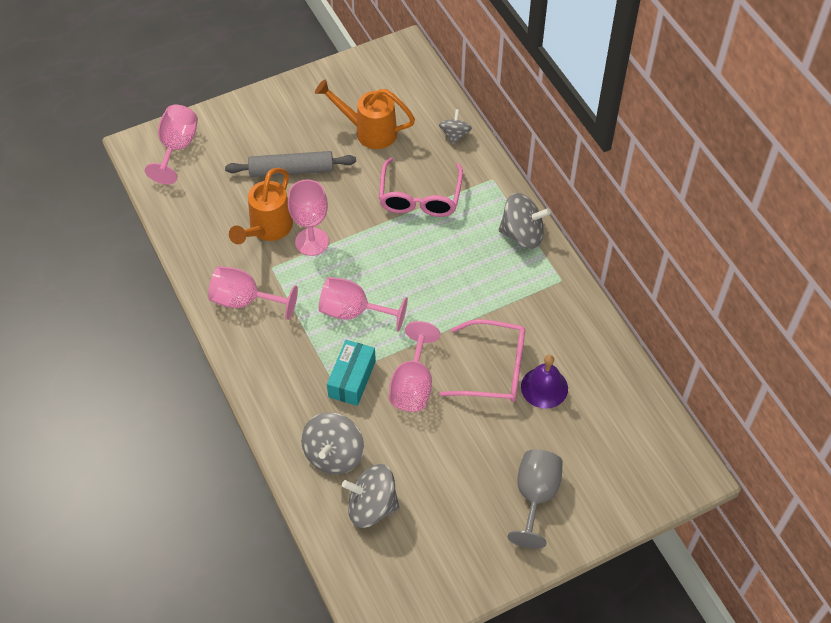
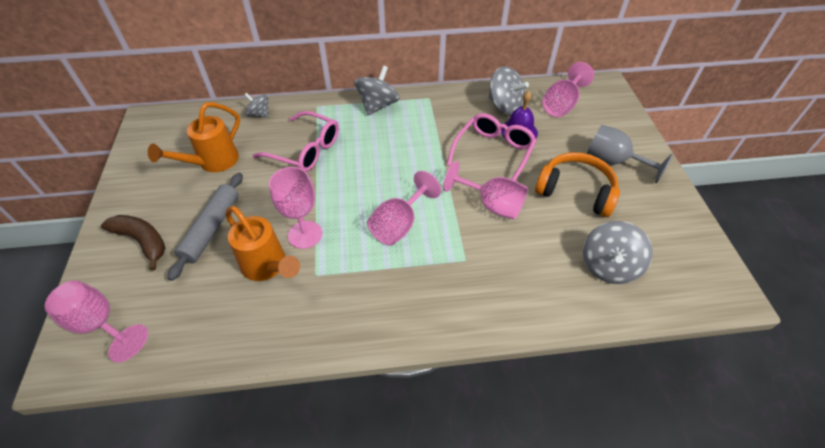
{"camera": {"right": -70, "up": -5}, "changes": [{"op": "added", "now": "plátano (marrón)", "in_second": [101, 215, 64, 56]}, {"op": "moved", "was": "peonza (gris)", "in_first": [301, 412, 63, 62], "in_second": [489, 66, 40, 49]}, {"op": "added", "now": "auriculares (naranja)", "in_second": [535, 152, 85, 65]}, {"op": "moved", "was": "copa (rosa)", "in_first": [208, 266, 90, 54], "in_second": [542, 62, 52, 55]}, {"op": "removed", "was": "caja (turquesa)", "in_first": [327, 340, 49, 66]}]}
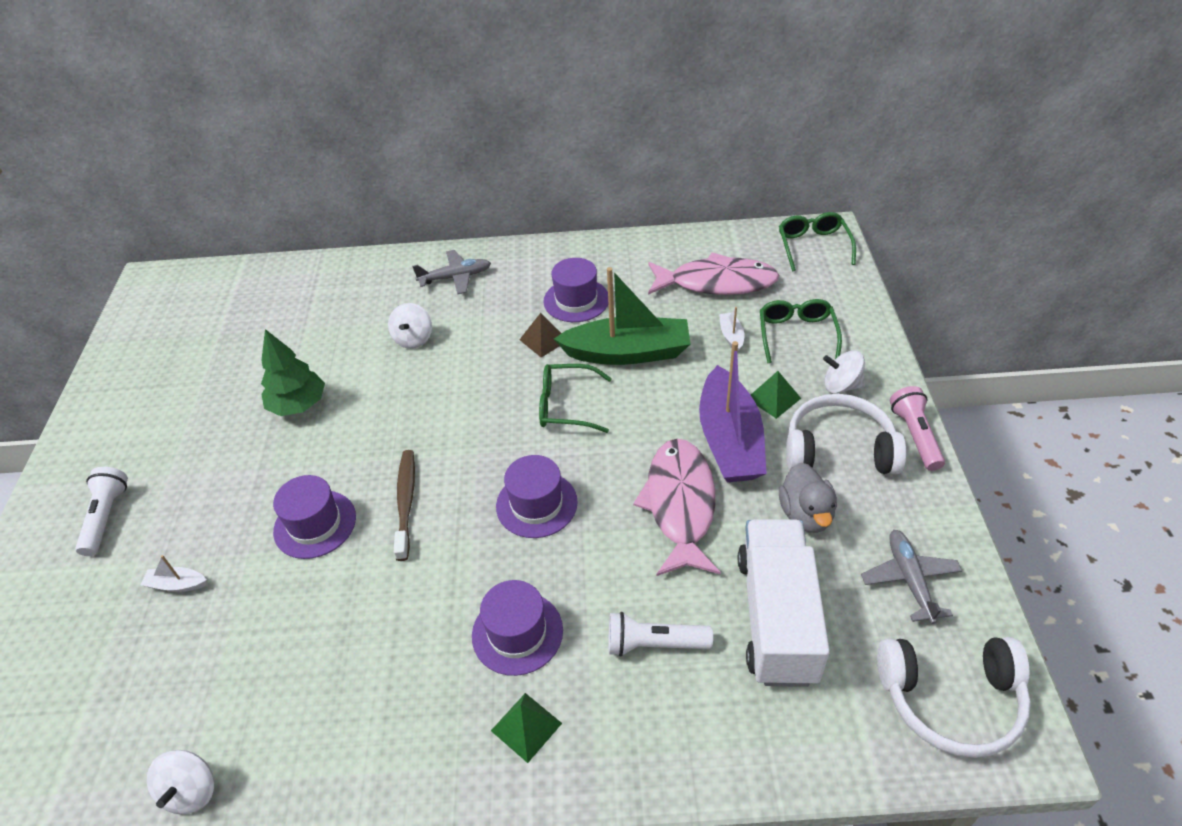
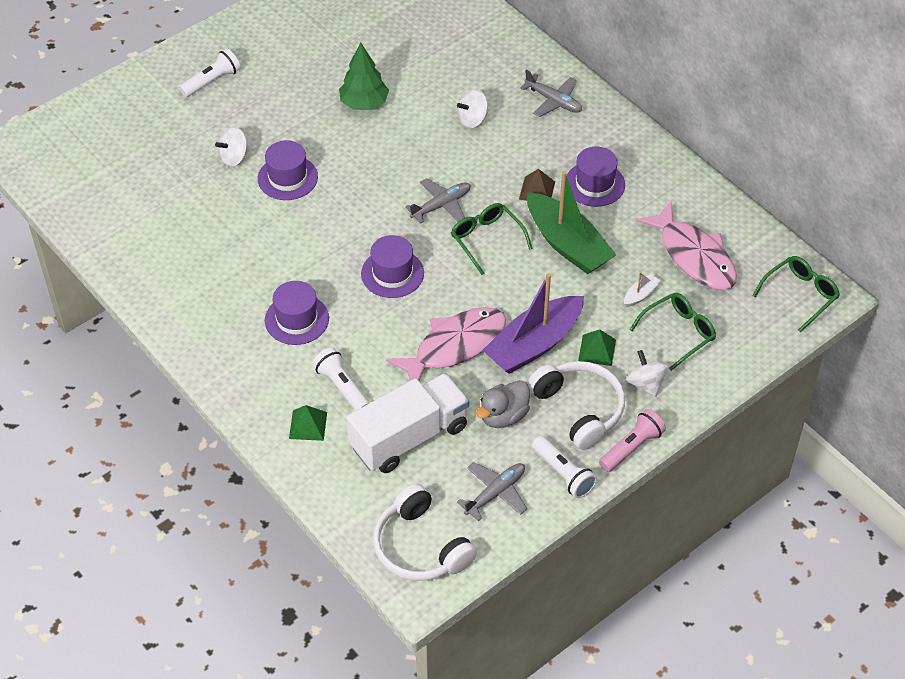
{"camera": {"right": 50, "up": 5}, "changes": [{"op": "moved", "was": "peonza (blanco)", "in_first": [147, 750, 67, 65], "in_second": [215, 127, 35, 40]}, {"op": "moved", "was": "pirámide (verde)", "in_first": [491, 693, 71, 70], "in_second": [289, 405, 38, 36]}, {"op": "added", "now": "avión (gris)", "in_second": [405, 178, 65, 46]}, {"op": "added", "now": "lámpara de mano (blanco)", "in_second": [532, 436, 65, 62]}, {"op": "removed", "was": "barco (blanco)", "in_first": [140, 555, 67, 37]}, {"op": "removed", "was": "cepillo de dientes (marrón)", "in_first": [394, 450, 21, 111]}]}
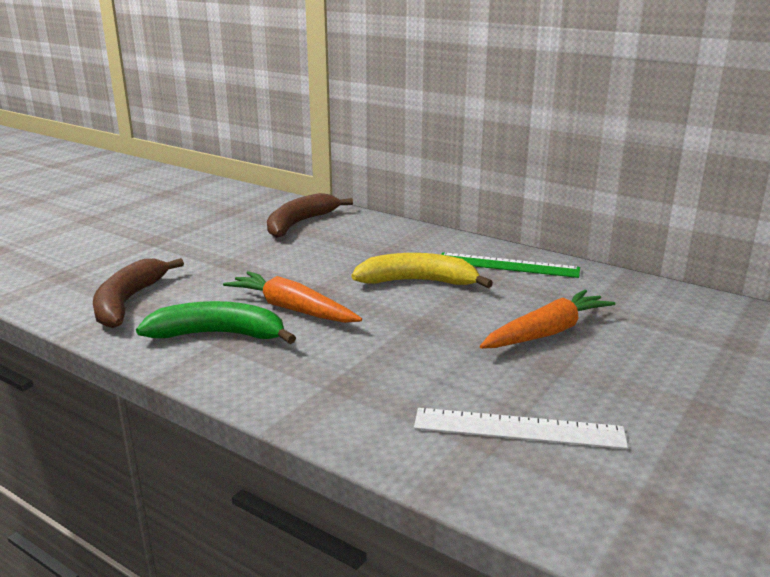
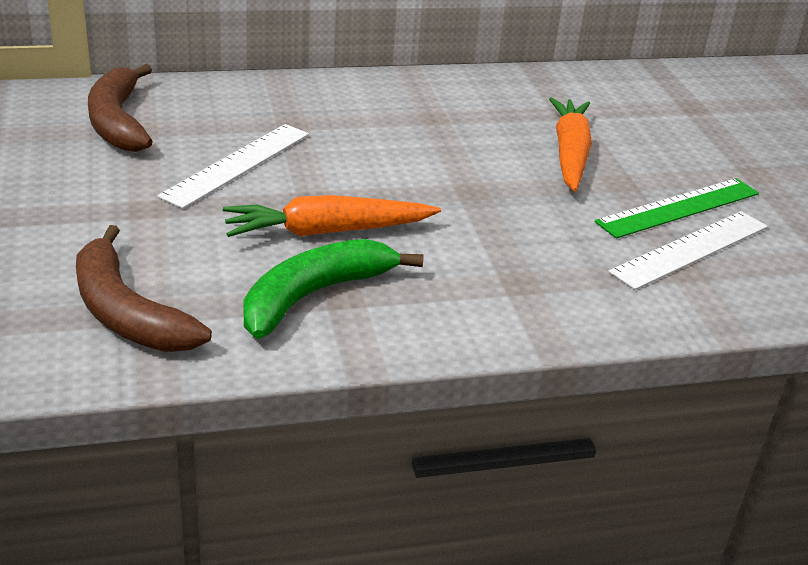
{"camera": {"right": -50, "up": 10}, "changes": [{"op": "added", "now": "regla (blanco)", "in_second": [157, 124, 152, 85]}, {"op": "moved", "was": "regla (verde)", "in_first": [441, 252, 139, 26], "in_second": [595, 178, 164, 60]}, {"op": "removed", "was": "plátano (amarillo)", "in_first": [352, 253, 141, 35]}]}
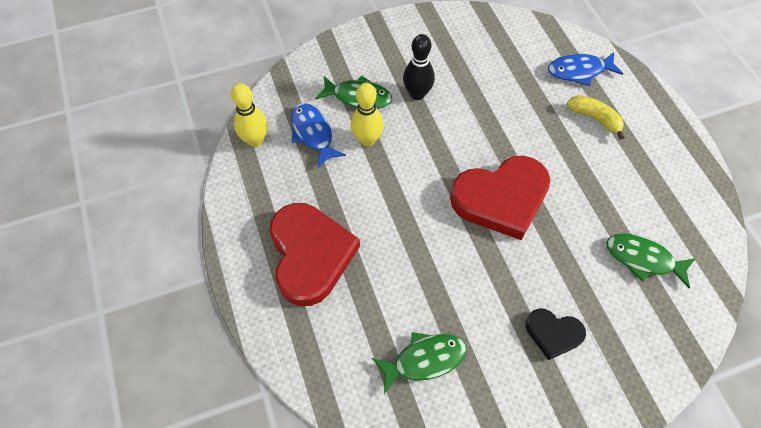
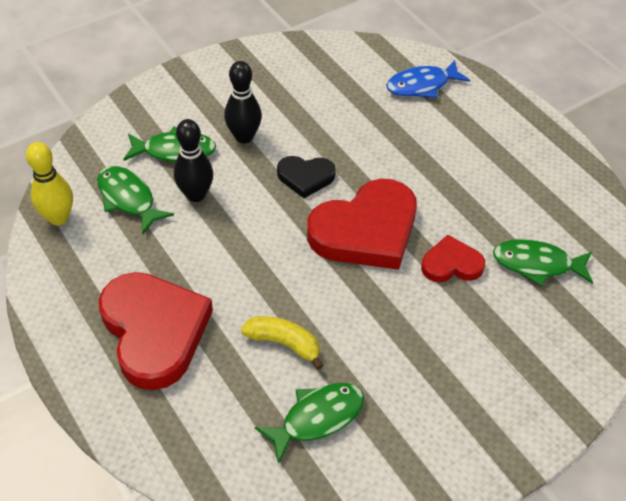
{"camera": {"right": -15, "up": -10}, "changes": [{"op": "recoloured", "was": "pez (azul)", "now": "pez (verde)", "in_first": [291, 103, 55, 65], "in_second": [97, 166, 77, 68]}, {"op": "recoloured", "was": "bolo (amarillo)", "now": "bolo (negro)", "in_first": [351, 83, 33, 64], "in_second": [174, 119, 39, 83]}, {"op": "moved", "was": "plátano (amarillo)", "in_first": [567, 95, 58, 45], "in_second": [241, 316, 82, 54]}, {"op": "moved", "was": "corazón (negro)", "in_first": [526, 308, 60, 52], "in_second": [277, 156, 59, 42]}, {"op": "added", "now": "corazón (rojo)", "in_second": [421, 235, 64, 47]}]}
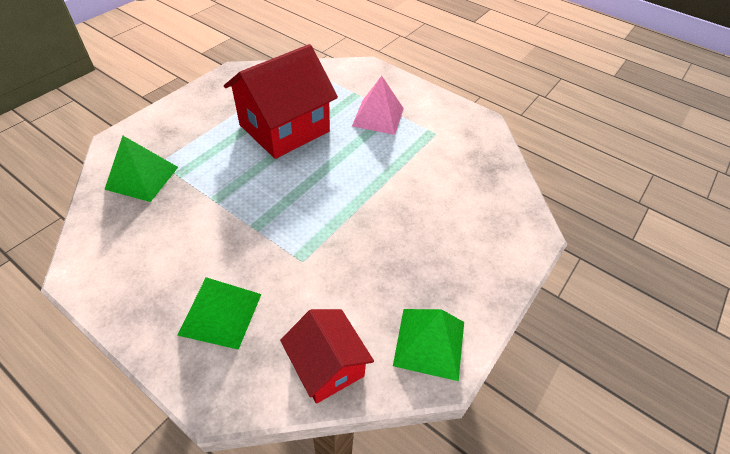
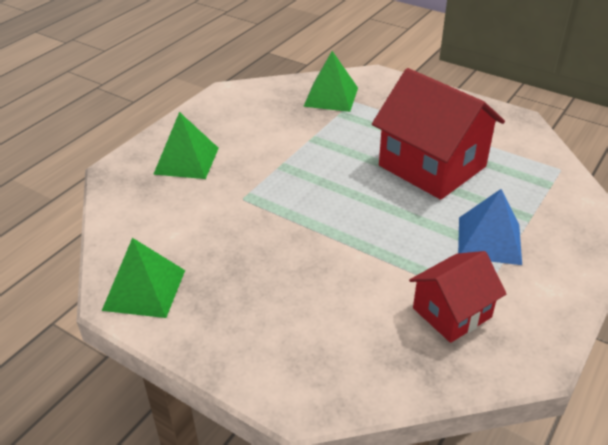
{"camera": {"right": 90, "up": -10}, "changes": [{"op": "moved", "was": "casa (rojo)", "in_first": [280, 309, 94, 95], "in_second": [409, 251, 97, 92]}, {"op": "recoloured", "was": "pirámide (rosa)", "now": "pirámide (azul)", "in_first": [352, 76, 52, 59], "in_second": [458, 189, 64, 76]}]}
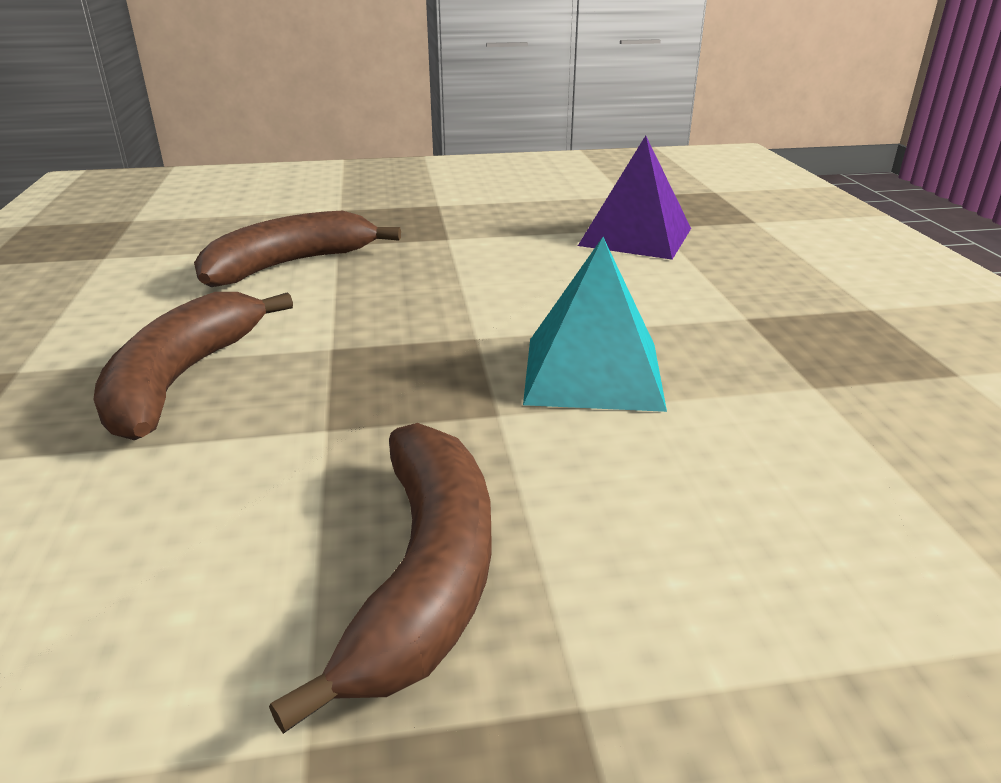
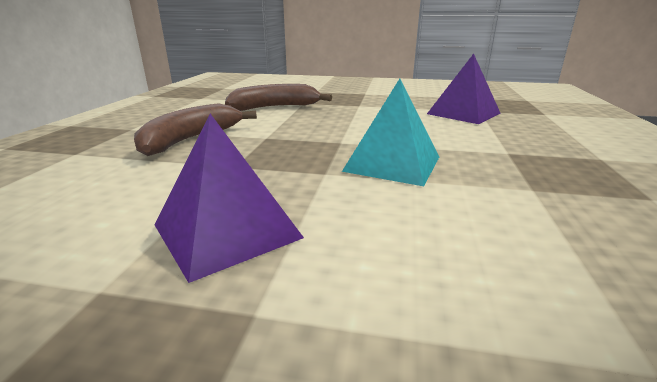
{"camera": {"right": 20, "up": -5}, "changes": [{"op": "replaced", "was": "plátano (marrón)", "now": "pirámide (morado)", "in_first": [269, 423, 223, 311], "in_second": [154, 114, 150, 169]}]}
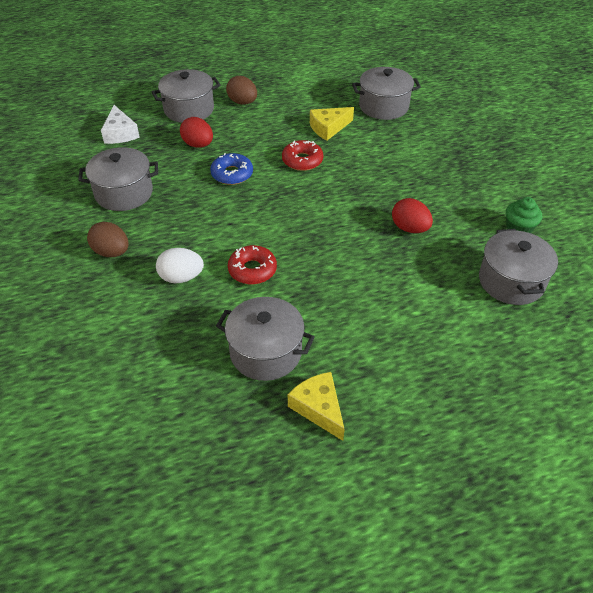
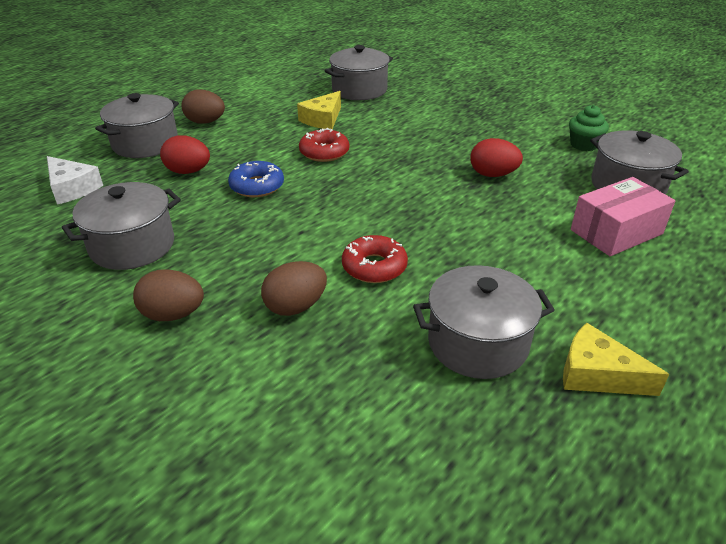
{"camera": {"right": -30, "up": -10}, "changes": [{"op": "recoloured", "was": "huevo (blanco)", "now": "huevo (marrón)", "in_first": [156, 248, 48, 35], "in_second": [261, 261, 66, 55]}, {"op": "added", "now": "caja (rosa)", "in_second": [571, 177, 104, 79]}]}
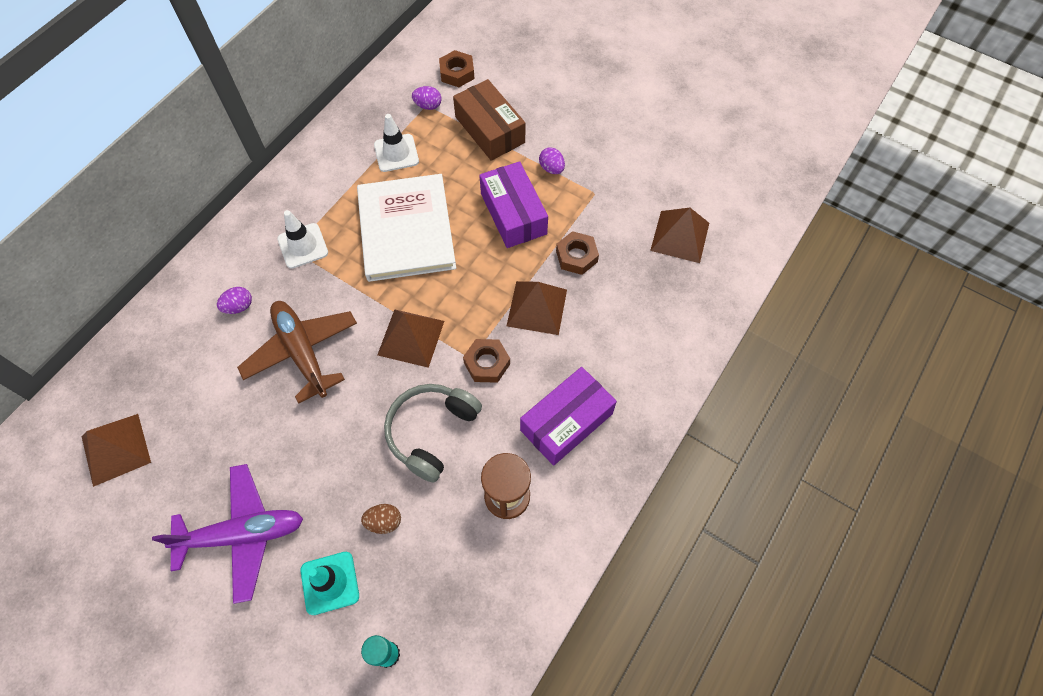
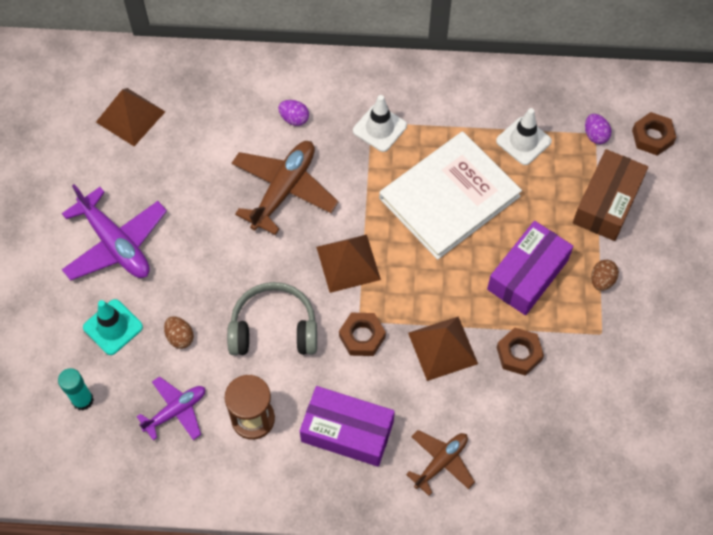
{"camera": {"right": 60, "up": 0}, "changes": [{"op": "added", "now": "avión (morado)", "in_second": [137, 376, 68, 64]}, {"op": "added", "now": "avión (marrón)", "in_second": [406, 430, 69, 66]}, {"op": "recoloured", "was": "huevo (morado)", "now": "huevo (marrón)", "in_first": [539, 147, 26, 27], "in_second": [591, 260, 28, 31]}, {"op": "removed", "was": "pirámide (marrón)", "in_first": [650, 208, 59, 55]}]}
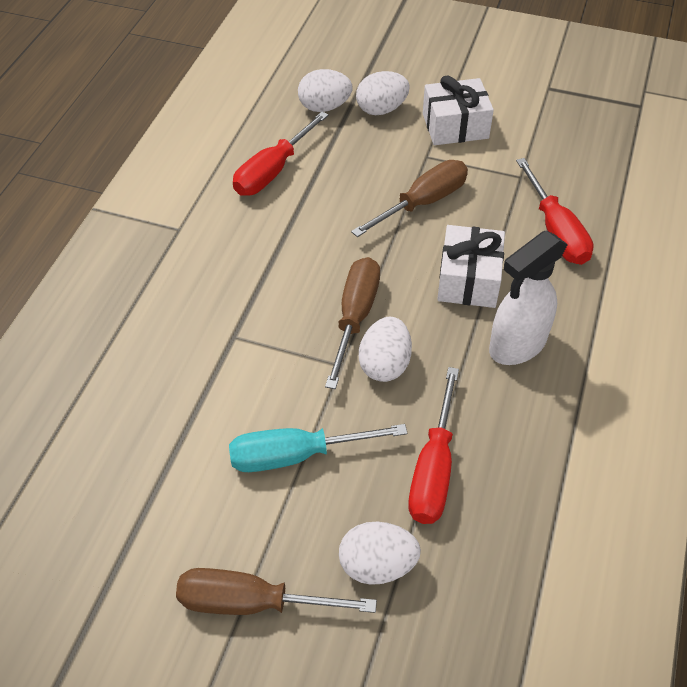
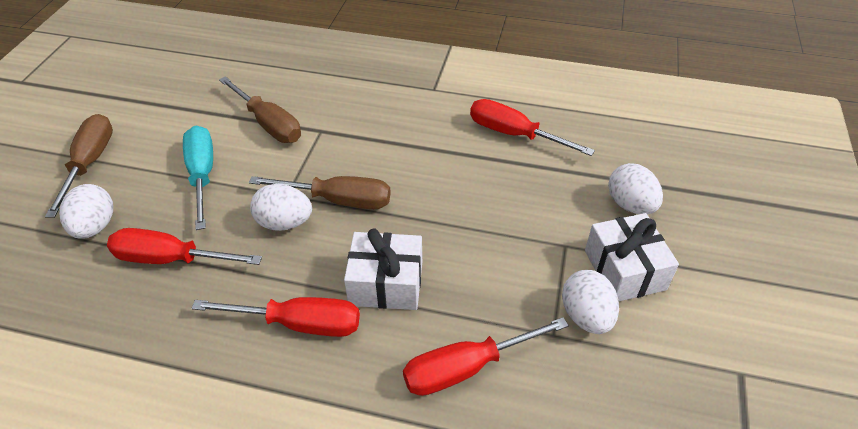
{"camera": {"right": 85, "up": -5}, "changes": [{"op": "replaced", "was": "pulverizador (blanco)", "now": "destornillador (rojo)", "in_first": [489, 230, 79, 135], "in_second": [192, 297, 168, 40]}, {"op": "moved", "was": "destornillador (marrón)", "in_first": [351, 160, 117, 77], "in_second": [219, 76, 82, 67]}, {"op": "moved", "was": "huevo (blanco)", "in_first": [298, 69, 55, 43], "in_second": [562, 270, 57, 64]}]}
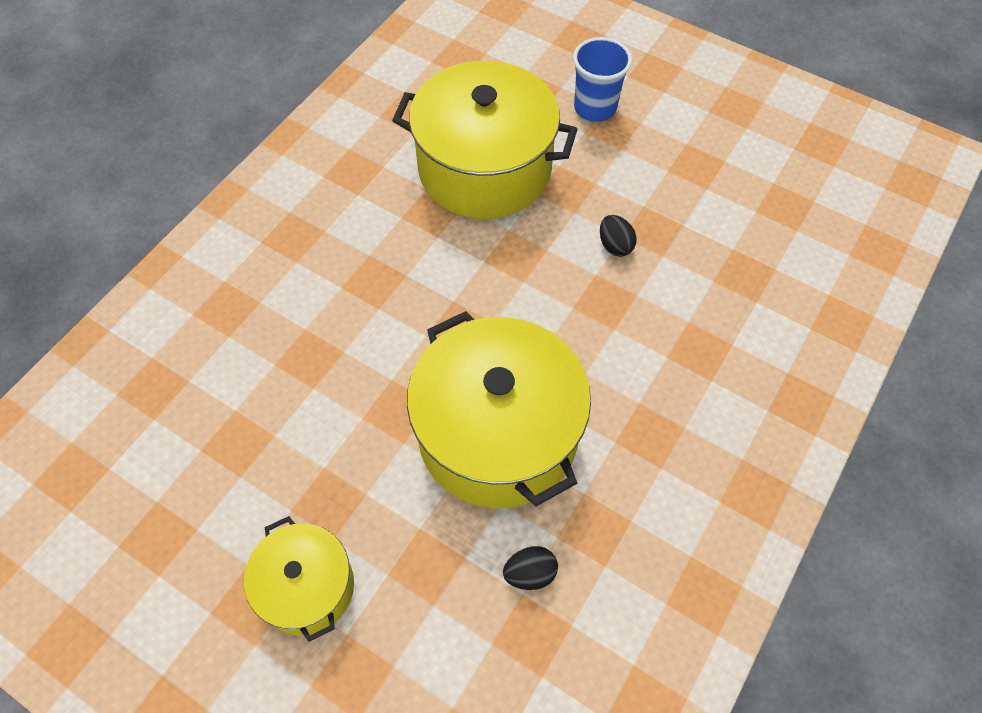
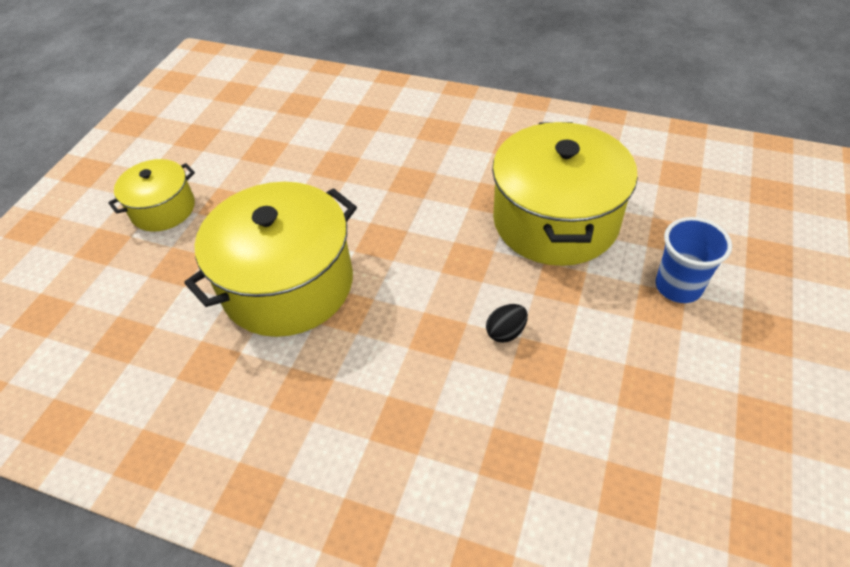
{"camera": {"right": 80, "up": -10}, "changes": [{"op": "removed", "was": "huevo (negro)", "in_first": [503, 546, 55, 44]}]}
